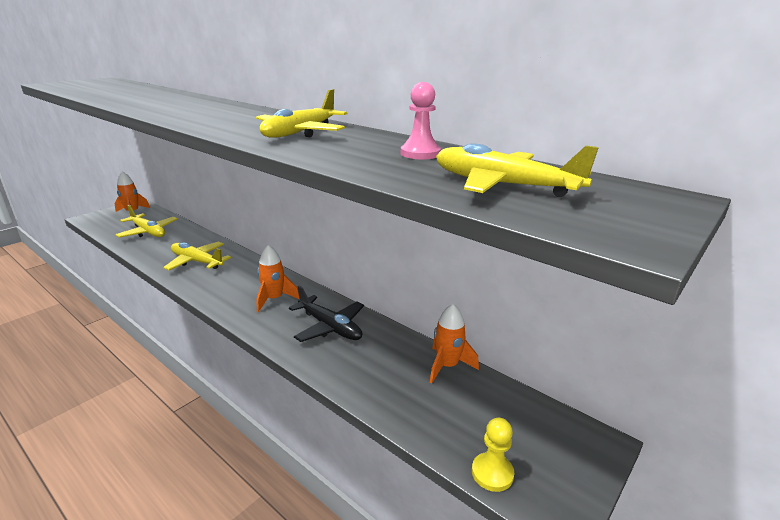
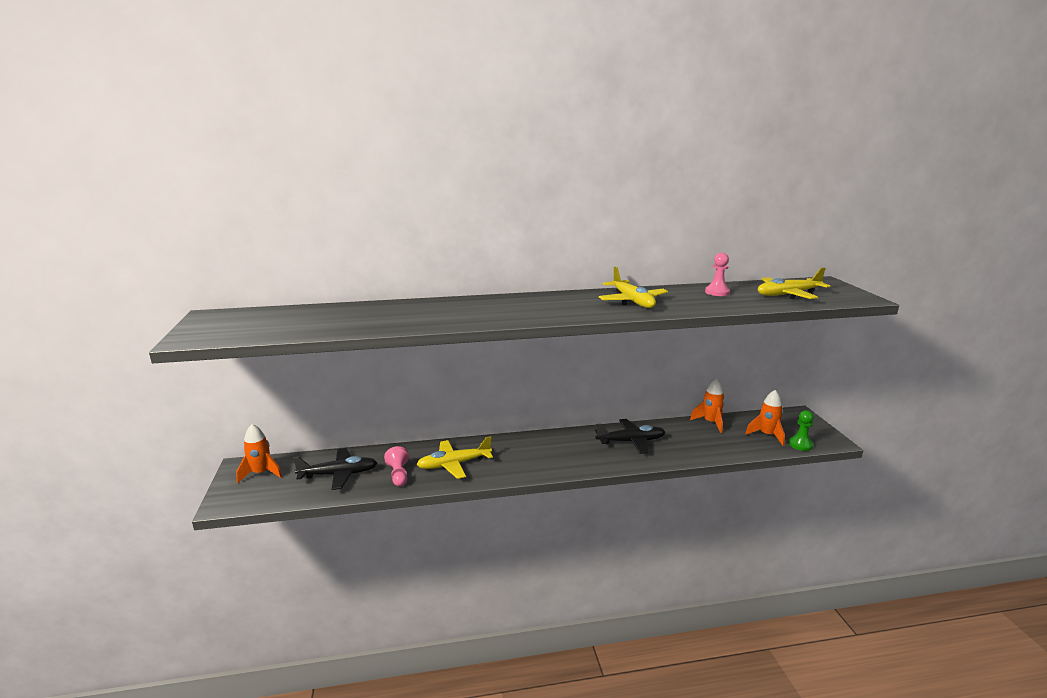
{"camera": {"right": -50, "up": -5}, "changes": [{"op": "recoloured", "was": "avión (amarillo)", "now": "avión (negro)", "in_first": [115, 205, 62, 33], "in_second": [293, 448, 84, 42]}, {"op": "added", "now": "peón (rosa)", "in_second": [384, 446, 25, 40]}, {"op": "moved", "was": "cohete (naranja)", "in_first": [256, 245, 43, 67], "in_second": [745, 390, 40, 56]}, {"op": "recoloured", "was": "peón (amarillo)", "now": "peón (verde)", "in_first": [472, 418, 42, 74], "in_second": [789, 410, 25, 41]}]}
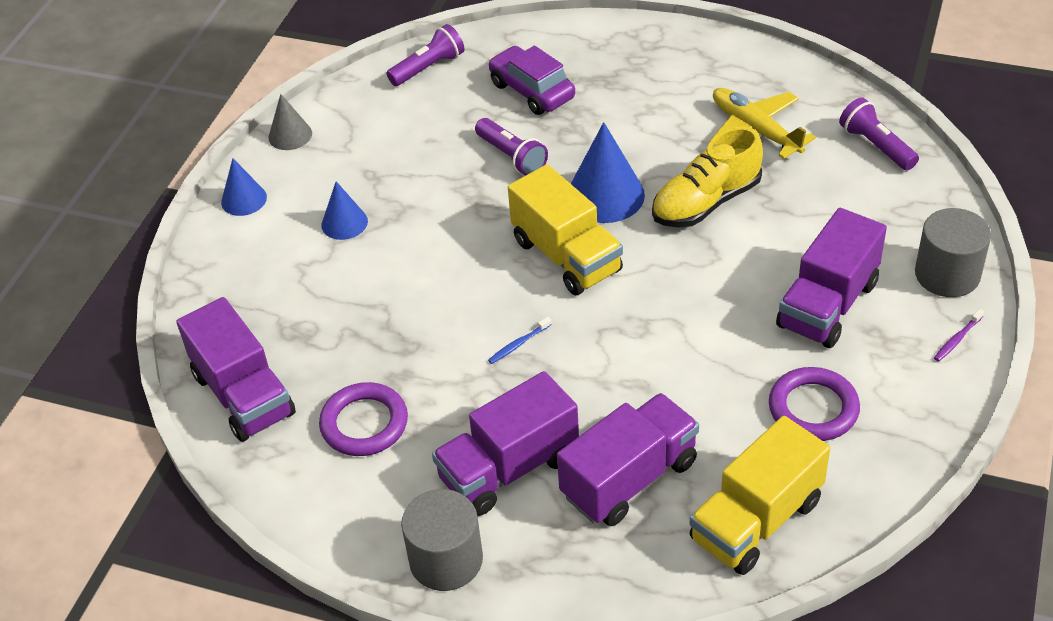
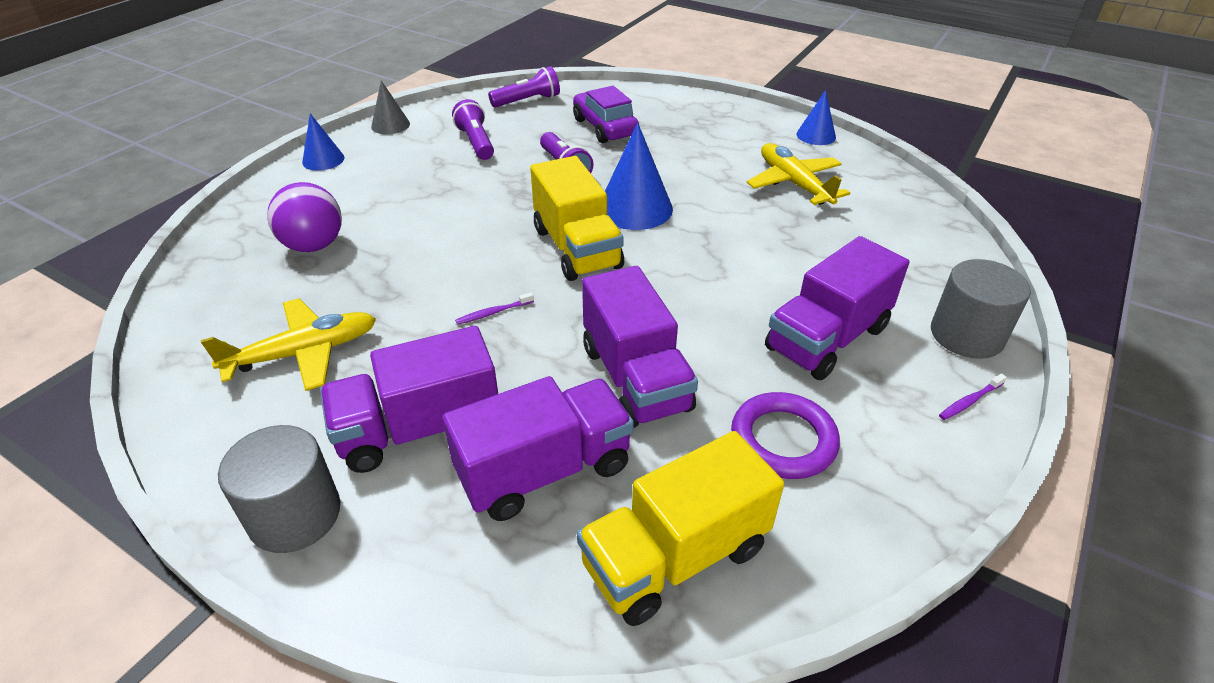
{"camera": {"right": 10, "up": -5}, "changes": [{"op": "replaced", "was": "anillo (morado)", "now": "avión (amarillo)", "in_first": [319, 382, 89, 74], "in_second": [201, 298, 175, 93]}, {"op": "added", "now": "pelota (morado)", "in_second": [267, 182, 75, 70]}, {"op": "moved", "was": "lámpara de mano (morado)", "in_first": [839, 97, 80, 74], "in_second": [452, 99, 42, 61]}, {"op": "recoloured", "was": "cepillo de dientes (azul)", "now": "cepillo de dientes (morado)", "in_first": [488, 317, 64, 47], "in_second": [455, 292, 79, 33]}, {"op": "moved", "was": "camión (morado)", "in_first": [176, 297, 120, 145], "in_second": [582, 266, 116, 162]}, {"op": "moved", "was": "cono (azul)", "in_first": [321, 181, 47, 59], "in_second": [797, 90, 39, 55]}, {"op": "removed", "was": "zapato (amarillo)", "in_first": [652, 127, 111, 101]}]}
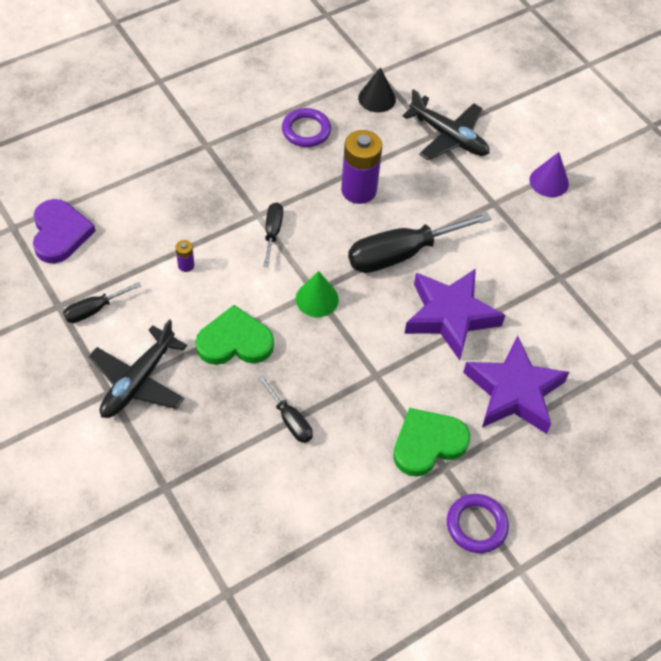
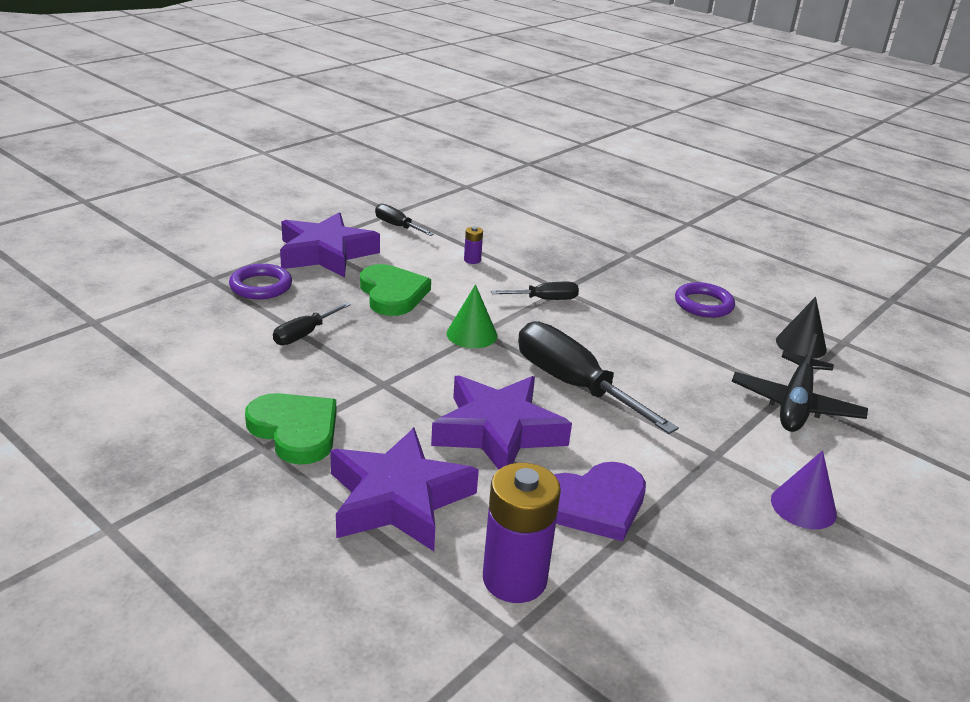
{"camera": {"right": 75, "up": -25}, "changes": [{"op": "moved", "was": "anillo (morado)", "in_first": [447, 494, 62, 59], "in_second": [229, 264, 63, 35]}, {"op": "replaced", "was": "avión (negro)", "now": "estrella (morado)", "in_first": [88, 319, 99, 99], "in_second": [280, 212, 100, 65]}, {"op": "moved", "was": "pila (morado)", "in_first": [341, 130, 41, 74], "in_second": [483, 463, 78, 140]}, {"op": "moved", "was": "corazón (morado)", "in_first": [33, 199, 63, 64], "in_second": [554, 462, 92, 79]}]}
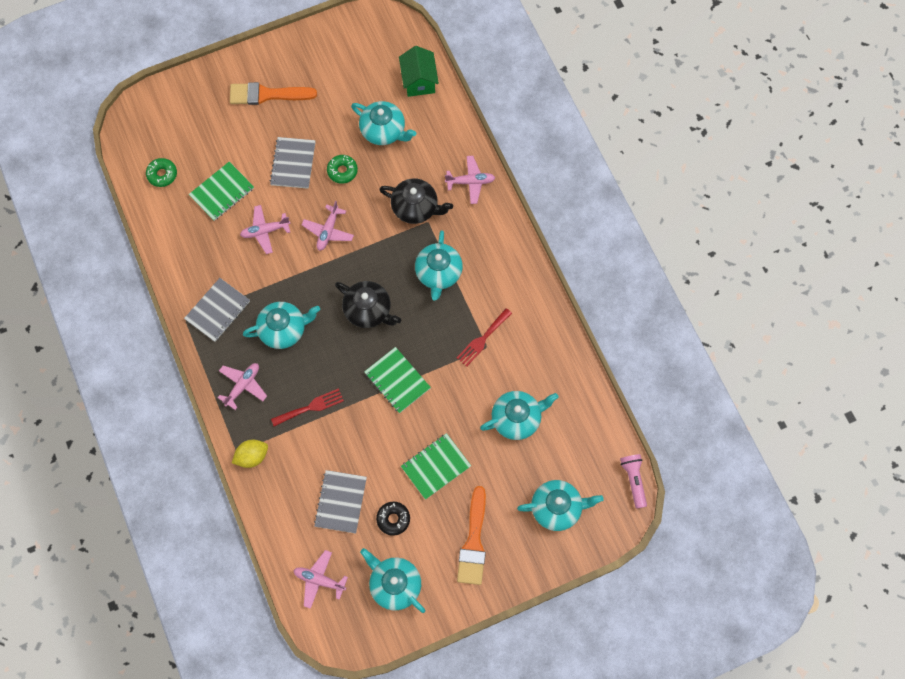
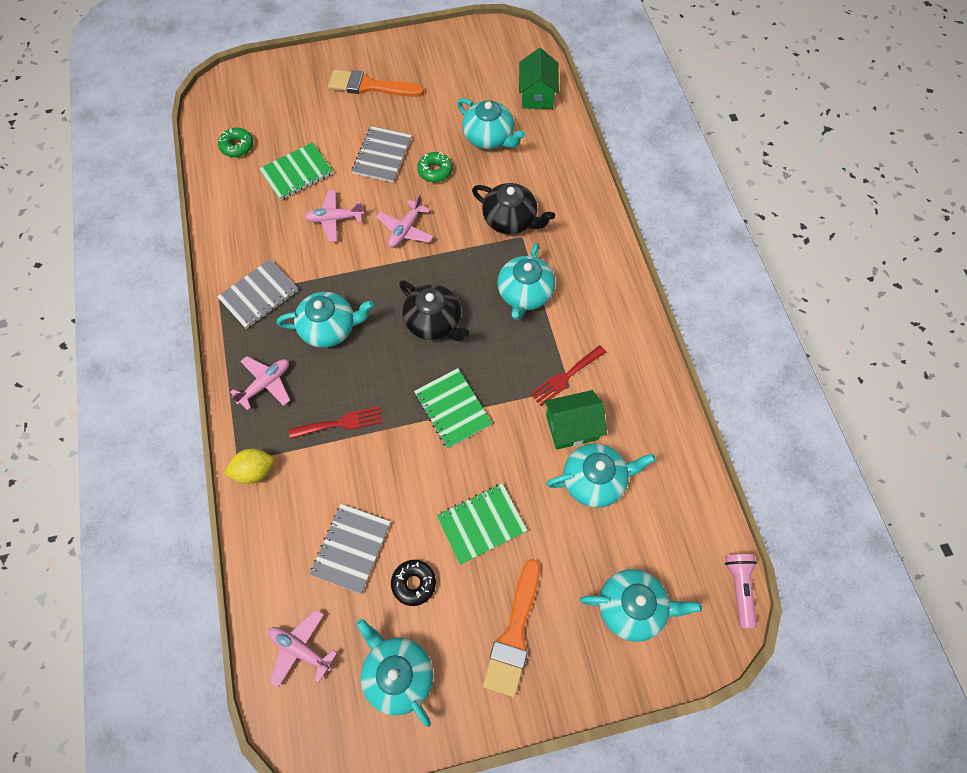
{"camera": {"right": 10, "up": -5}, "changes": [{"op": "added", "now": "casa (verde)", "in_second": [544, 390, 63, 60]}, {"op": "removed", "was": "avión (rosa)", "in_first": [445, 156, 50, 48]}]}
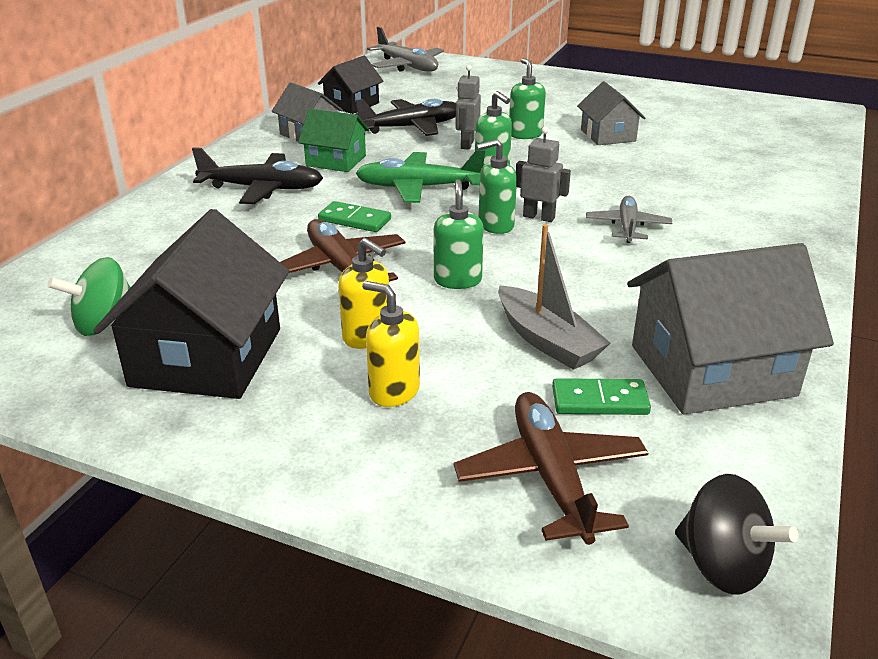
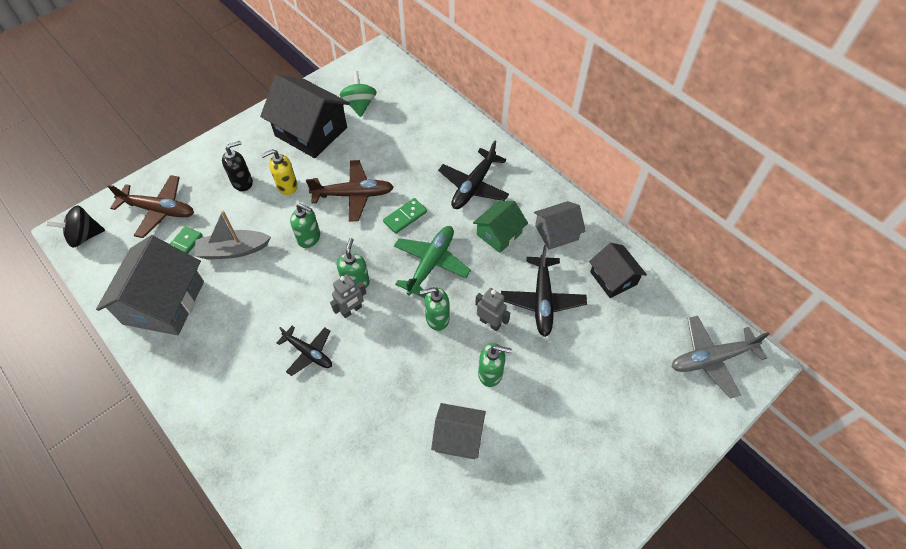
{"camera": {"right": 115, "up": 25}, "changes": [{"op": "recoloured", "was": "dispensador de jabón (amarillo)", "now": "dispensador de jabón (negro)", "in_first": [362, 281, 58, 126], "in_second": [222, 141, 31, 50]}, {"op": "recoloured", "was": "avión (gris)", "now": "avión (negro)", "in_first": [586, 196, 86, 47], "in_second": [276, 326, 56, 50]}]}
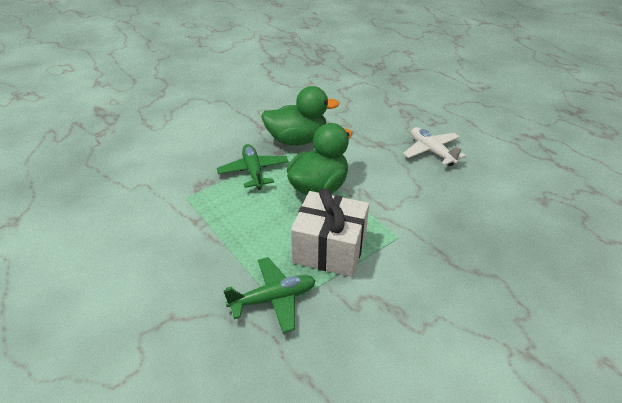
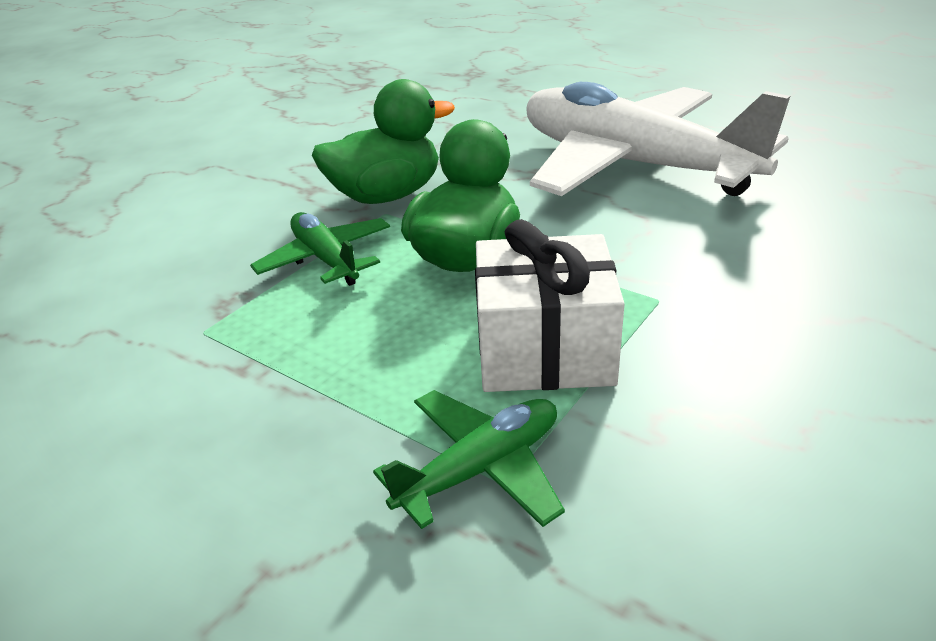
{"camera": {"right": -15, "up": -5}, "changes": [{"op": "resized", "was": "avión (blanco)", "in_first": [403, 127, 63, 39], "in_second": [526, 82, 264, 114], "ratio": 2.27}]}
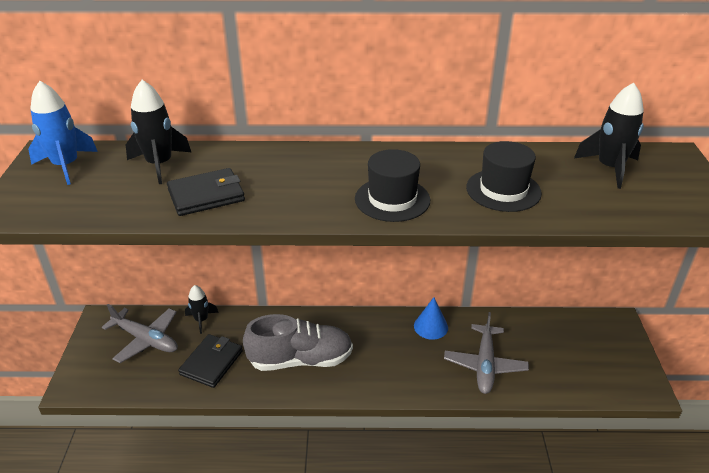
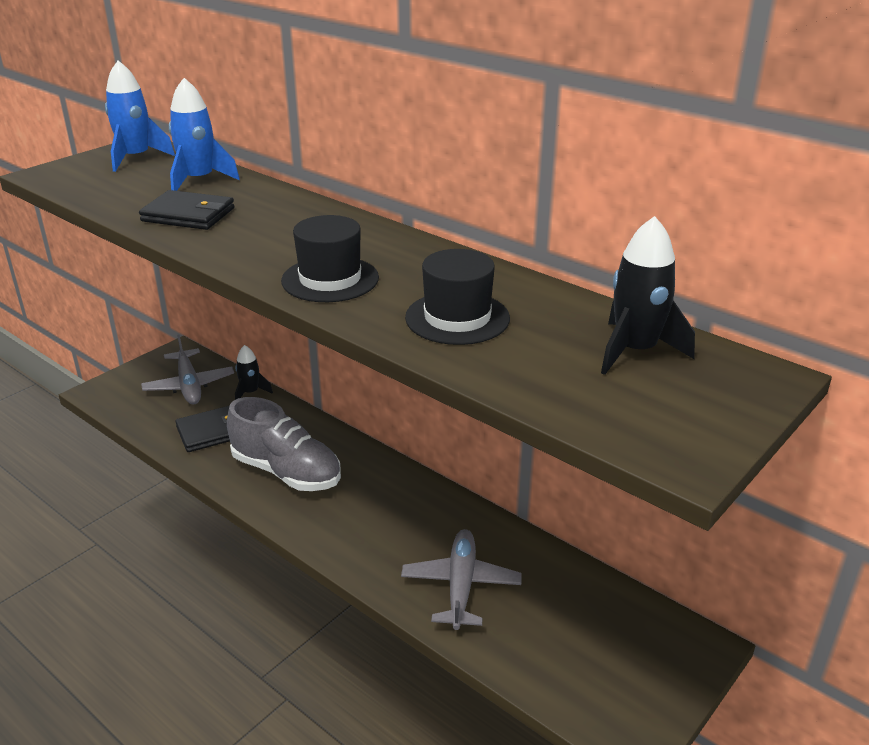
{"camera": {"right": 40, "up": -5}, "changes": [{"op": "recoloured", "was": "cohete (negro)", "now": "cohete (azul)", "in_first": [126, 80, 66, 104], "in_second": [169, 78, 71, 113]}, {"op": "turned", "was": "avión (gris)", "in_first": [444, 312, 85, 82], "in_second": [401, 529, 121, 101], "clockwise": 135}, {"op": "removed", "was": "cono (azul)", "in_first": [414, 297, 34, 43]}]}
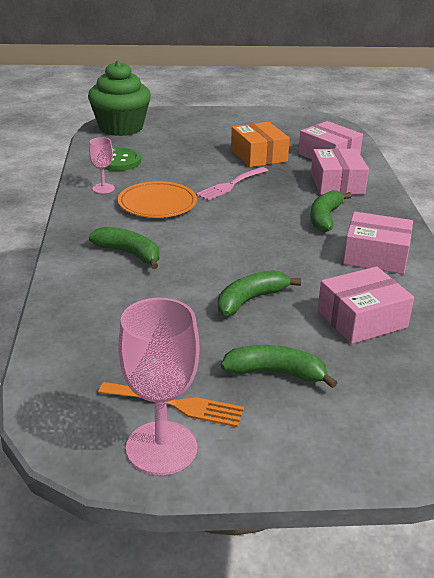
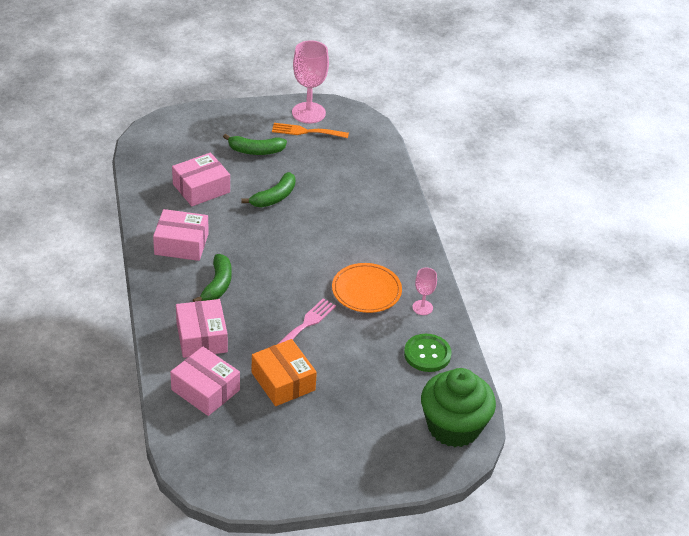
{"camera": {"right": 170, "up": 10}, "changes": [{"op": "removed", "was": "plátano (verde)", "in_first": [89, 227, 70, 42]}]}
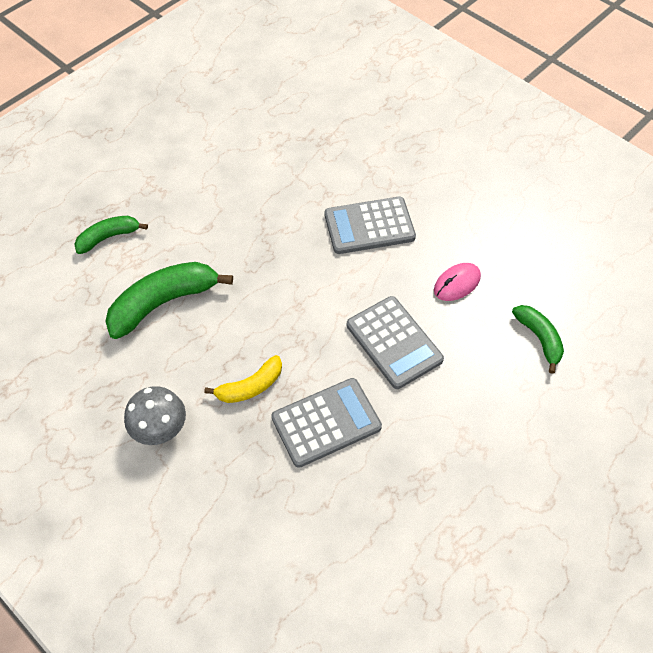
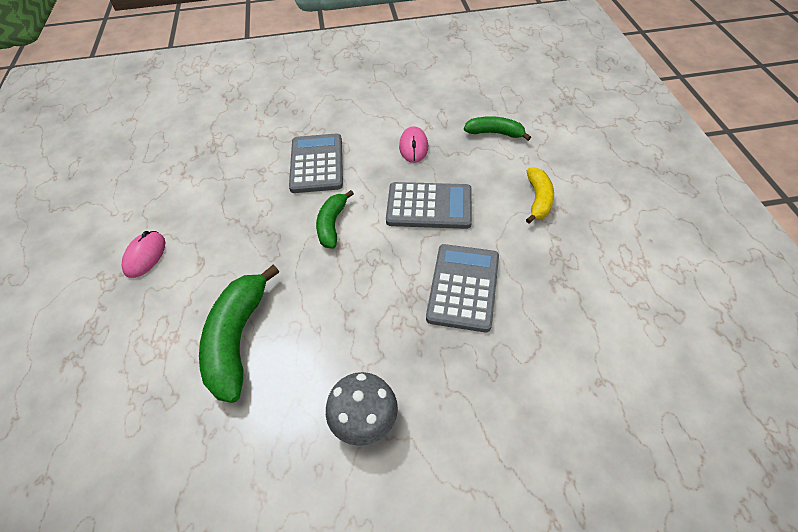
{"camera": {"right": -50, "up": -5}, "changes": [{"op": "added", "now": "ratón (rosa)", "in_second": [122, 231, 43, 47]}, {"op": "turned", "was": "calculadora (gris)", "in_first": [325, 197, 91, 57], "in_second": [289, 133, 54, 60], "clockwise": 150}, {"op": "moved", "was": "plátano (verde)", "in_first": [74, 216, 74, 38], "in_second": [316, 190, 38, 59]}, {"op": "moved", "was": "plátano (amarillo)", "in_first": [204, 355, 78, 48], "in_second": [526, 167, 28, 56]}]}
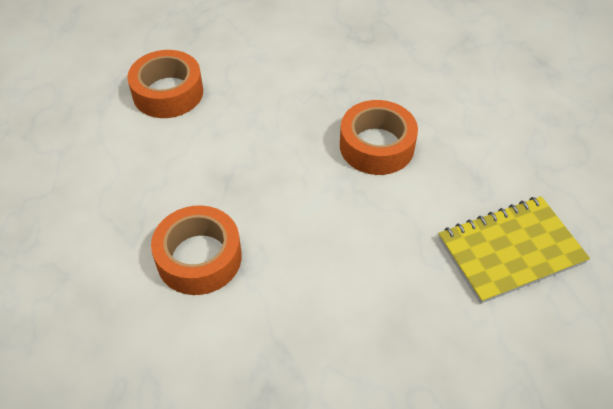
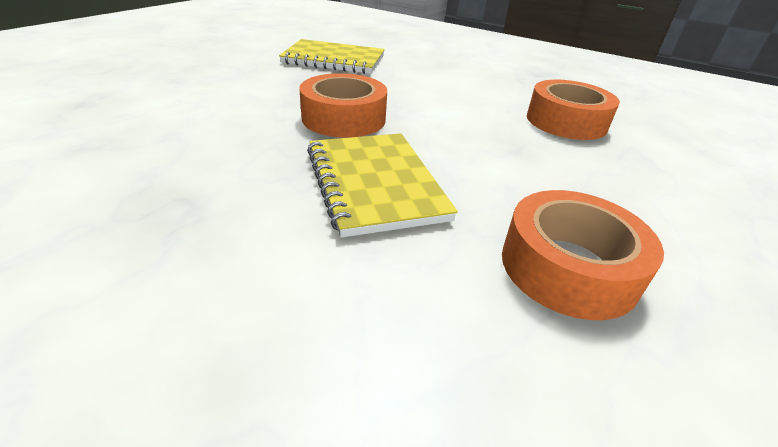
{"camera": {"right": -150, "up": -15}, "changes": [{"op": "added", "now": "cuaderno (amarillo)", "in_second": [307, 133, 151, 105]}]}
